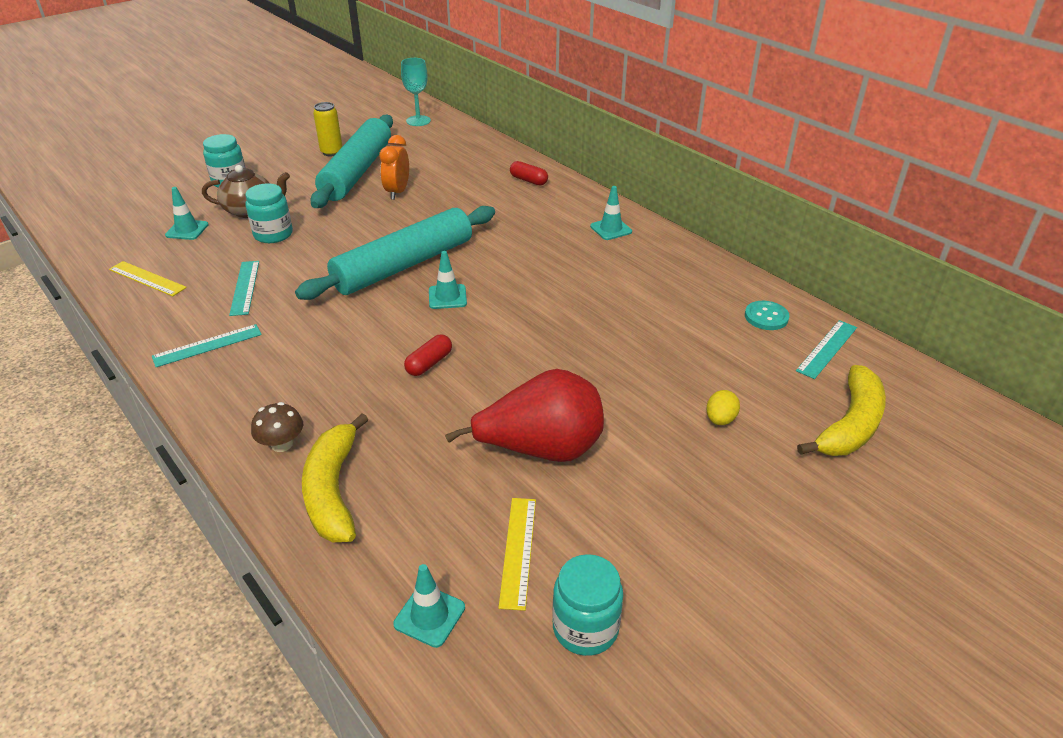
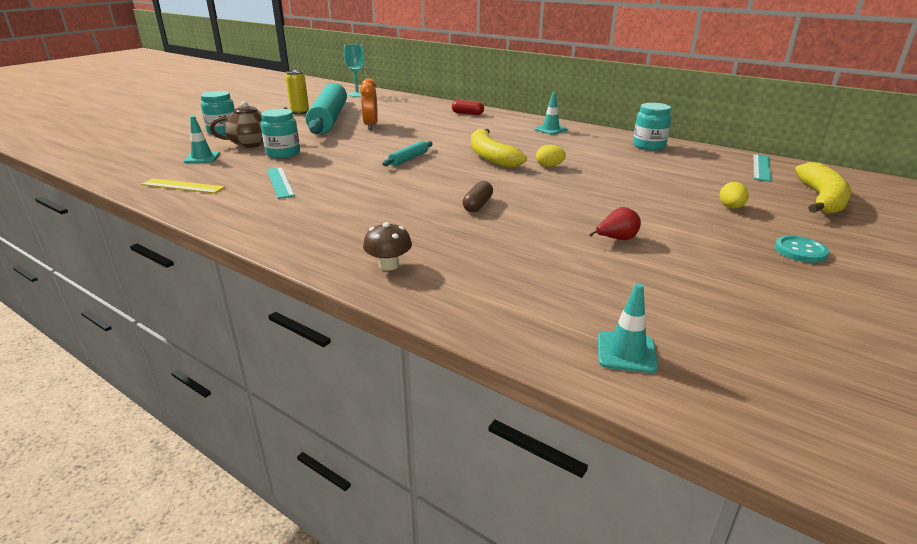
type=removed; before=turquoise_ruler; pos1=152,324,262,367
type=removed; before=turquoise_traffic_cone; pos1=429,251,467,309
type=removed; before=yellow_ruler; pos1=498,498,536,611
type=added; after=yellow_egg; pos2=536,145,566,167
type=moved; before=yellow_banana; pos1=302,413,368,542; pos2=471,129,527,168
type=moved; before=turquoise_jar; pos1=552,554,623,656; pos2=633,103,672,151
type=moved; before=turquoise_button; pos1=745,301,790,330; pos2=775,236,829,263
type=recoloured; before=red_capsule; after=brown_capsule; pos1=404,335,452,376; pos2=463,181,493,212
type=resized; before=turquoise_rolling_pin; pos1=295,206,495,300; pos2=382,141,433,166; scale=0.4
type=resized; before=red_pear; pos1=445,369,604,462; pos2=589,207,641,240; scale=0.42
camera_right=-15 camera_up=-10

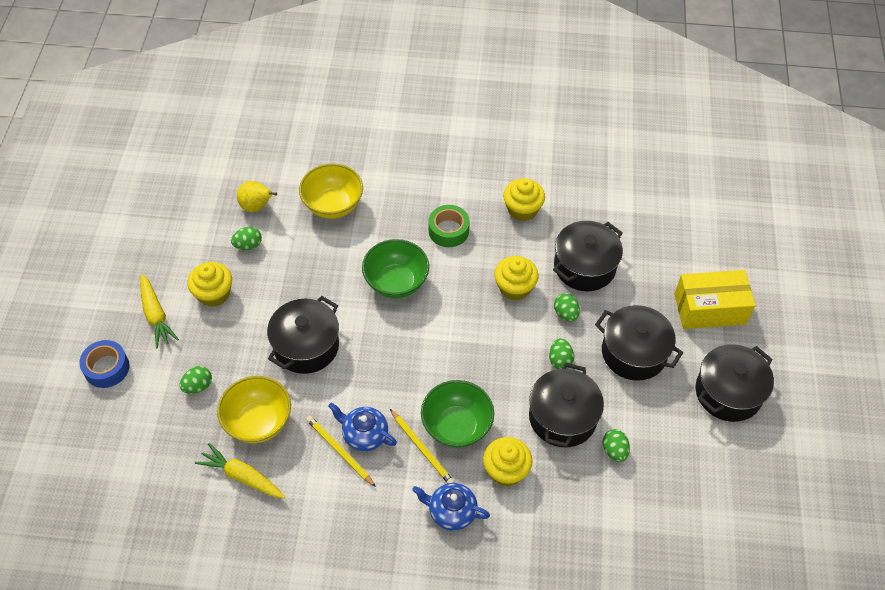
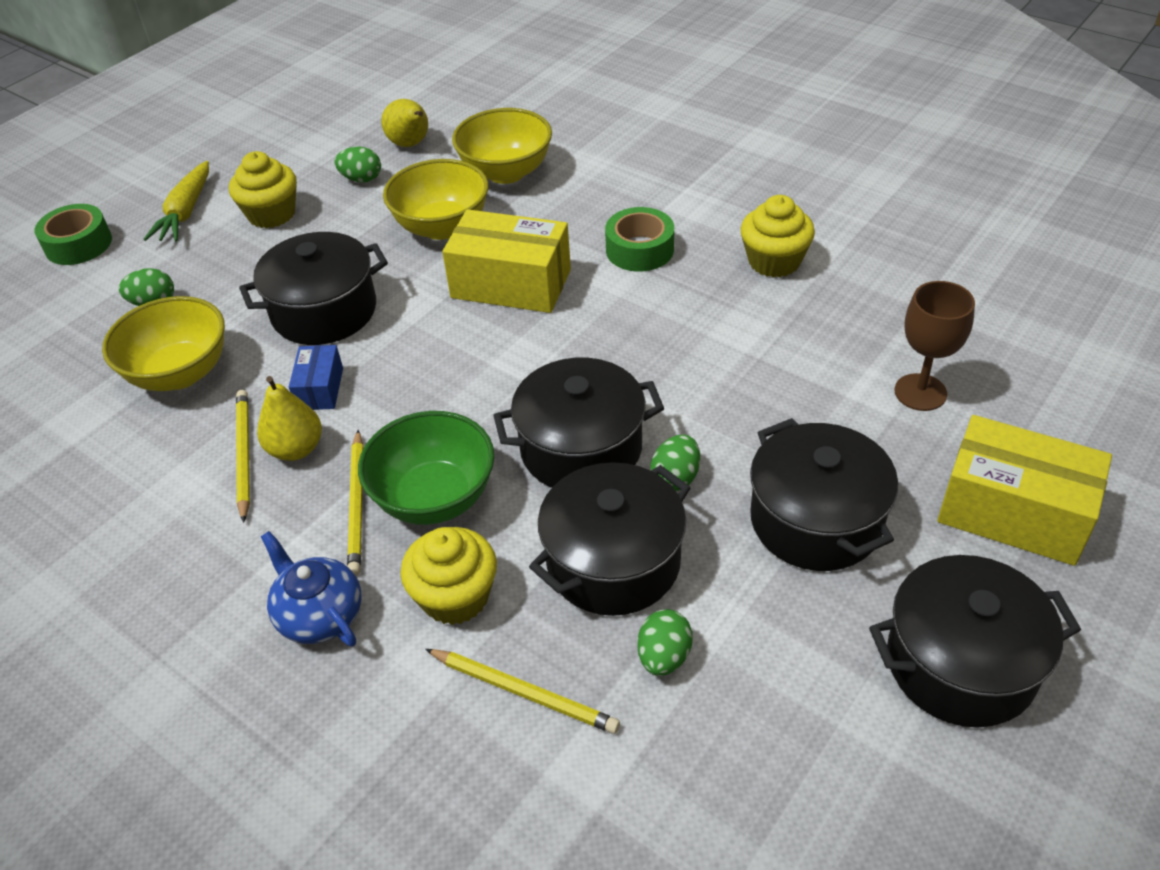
type=removed; before=yellow_carrot; pos1=195,443,285,498
type=removed; before=yellow_cupcake; pos1=494,256,539,301
type=removed; before=green_egg; pos1=554,293,580,322
type=added; after=blue_box; pos2=289,345,343,410
type=added; after=yellow_bowl; pos2=383,159,489,240
type=added; after=yellow_pencil; pos2=425,649,620,734
type=added; after=brown_goblet; pos2=894,281,975,411
type=moved; before=black_pot; pos1=553,221,623,291; pos2=493,358,664,488
type=replaced; before=blue_teapot; after=yellow_pear; pos1=328,403,397,452; pos2=257,376,322,461
type=replaced; before=green_bowl; after=yellow_box; pos1=362,239,429,299; pos2=442,209,571,313
type=recoloured; before=blue_tape; after=green_tape; pos1=79,340,129,388; pos2=34,204,112,265
camera_right=35 camera_up=-10

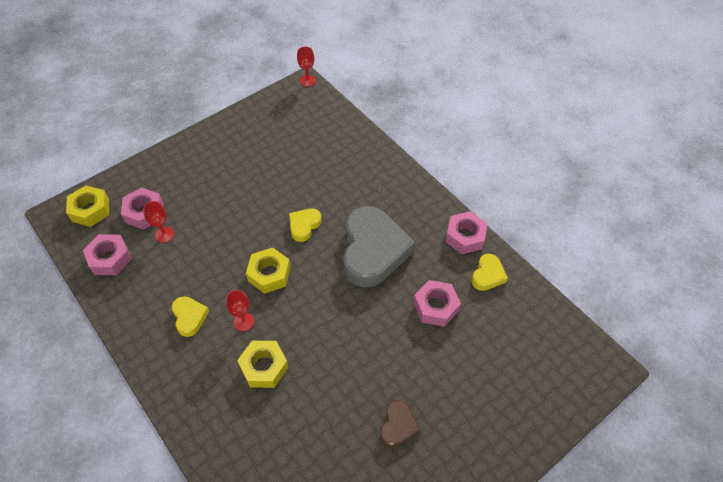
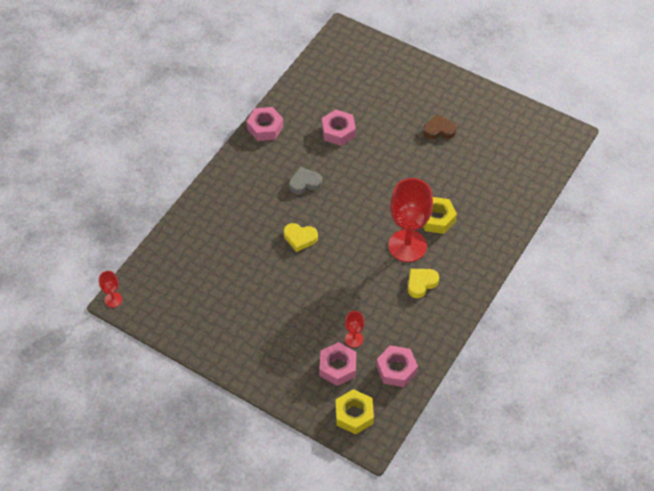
type=removed; before=yellow_nut; pos1=246,248,291,294
type=removed; before=yellow_heart; pos1=471,254,508,291
type=resized; before=red_goblet; pos1=226,290,254,331; pos2=388,178,433,262; scale=2.23
type=resized; before=grey_heart; pos1=343,206,415,287; pos2=289,167,322,194; scale=0.46
camera_right=-110 camera_up=0

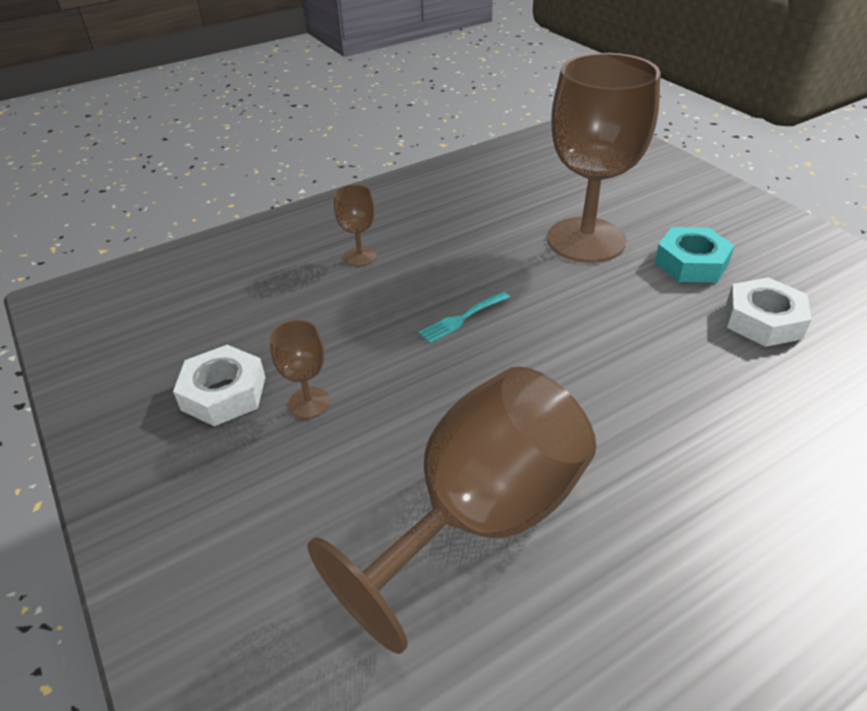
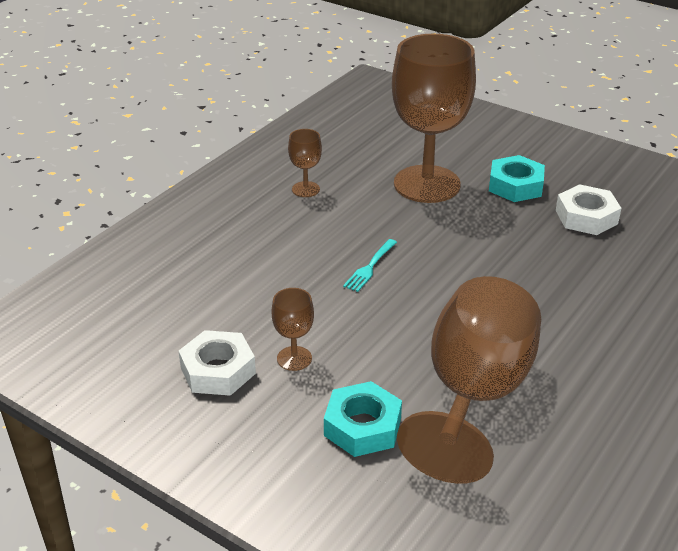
type=added; after=turquoise_nut; pos2=324,381,402,457
type=moved; before=brown_goblet; pos1=334,184,377,266; pos2=288,129,322,197
camera_right=-25 camera_up=-5

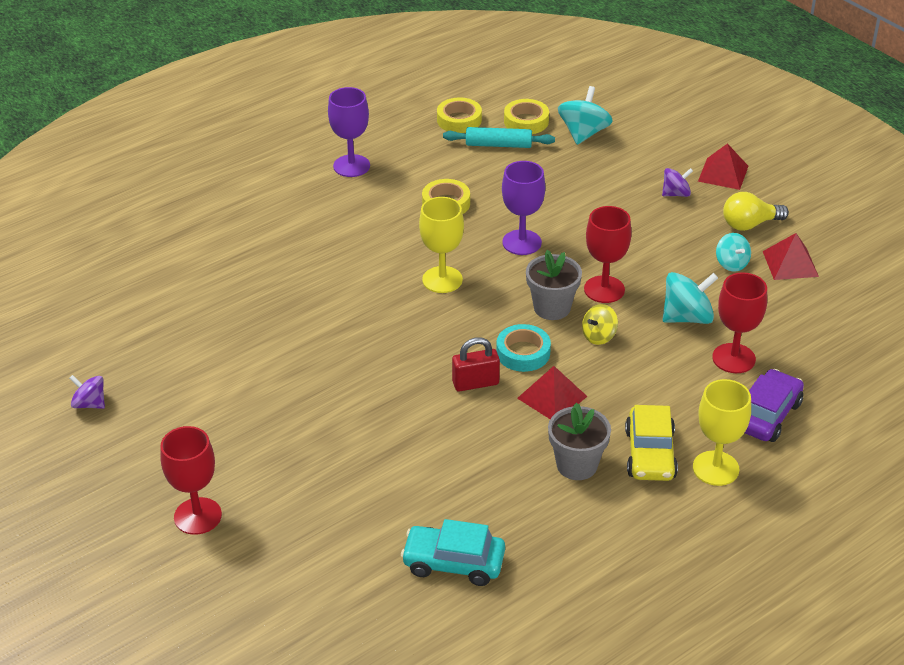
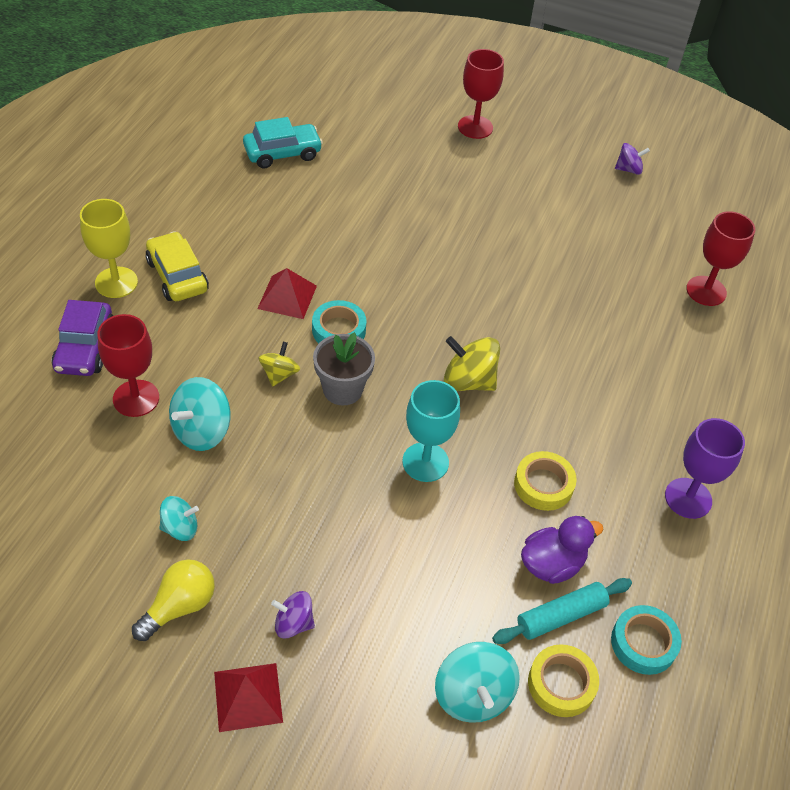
type=removed; before=red_padlock; pos1=452,337,500,391
type=removed; before=grey_flower_pot; pos1=548,403,611,480
type=removed; before=red_pyramid; pos1=763,233,819,280
type=added; after=purple_duck; pos2=521,516,603,584
type=moved; before=red_goblet; pos1=584,206,632,303; pos2=686,211,755,306
type=replaced; before=yellow_goblet; after=yellow_spinning_top; pos1=419,197,464,293; pos2=444,336,500,391
type=recoloured; before=yellow_tape; after=turquoise_tape; pos1=437,98,482,133; pos2=611,605,682,675
type=recoloured; before=purple_goblet; after=turquoise_goblet; pos1=502,161,545,255; pos2=402,380,460,482
type=turned; before=purple_spinning_top; pos1=662,168,693,197; pos2=271,591,315,639; turn=60
type=turned; before=turquoise_spinning_top; pos1=716,233,751,272; pos2=159,496,199,541; turn=135
camera_right=145 camera_up=10

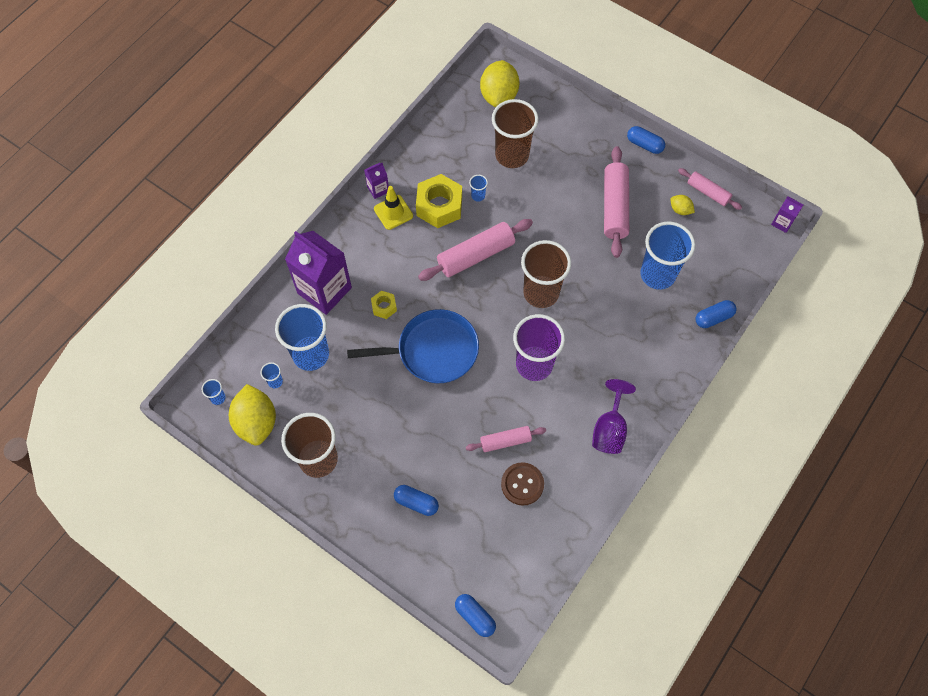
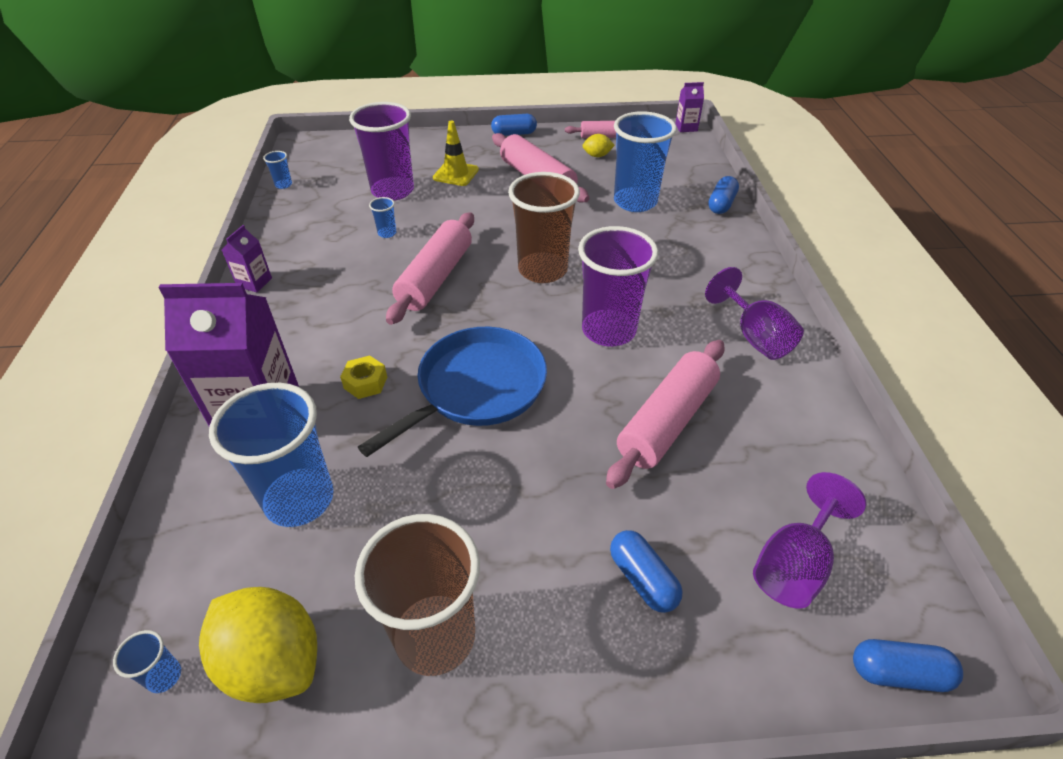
type=removed; before=yellow_nut; pos1=416,174,462,228
type=removed; before=yellow_lemon; pos1=480,60,519,107
type=removed; before=brown_button; pos1=501,462,544,506
type=added; after=purple_goblet; pos2=753,472,866,609
type=moved; before=blue_cup; pos1=260,362,283,388; pos2=263,151,292,189
type=moved; before=yellow_traffic_cone; pos1=374,186,413,230; pos2=433,121,479,186
type=recoloured; before=brown_cup; after=purple_cup; pos1=492,99,539,168; pos2=349,102,414,201
type=turned; before=blue_capsule; pos1=394,485,439,516; pos2=610,530,683,613; turn=75
type=resized; before=pink_rolling_pin; pos1=466,426,546,452; pos2=606,340,725,489; scale=1.7
camera_right=-40 camera_up=-20

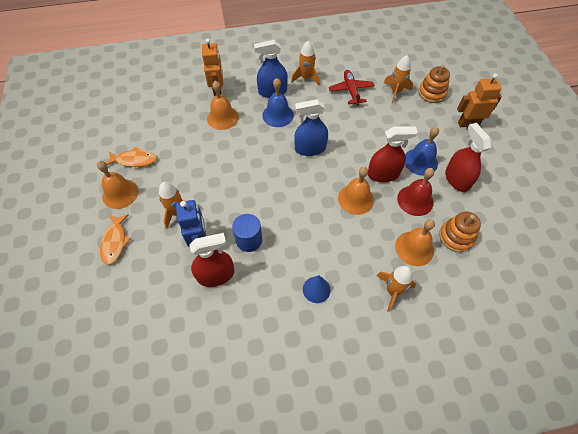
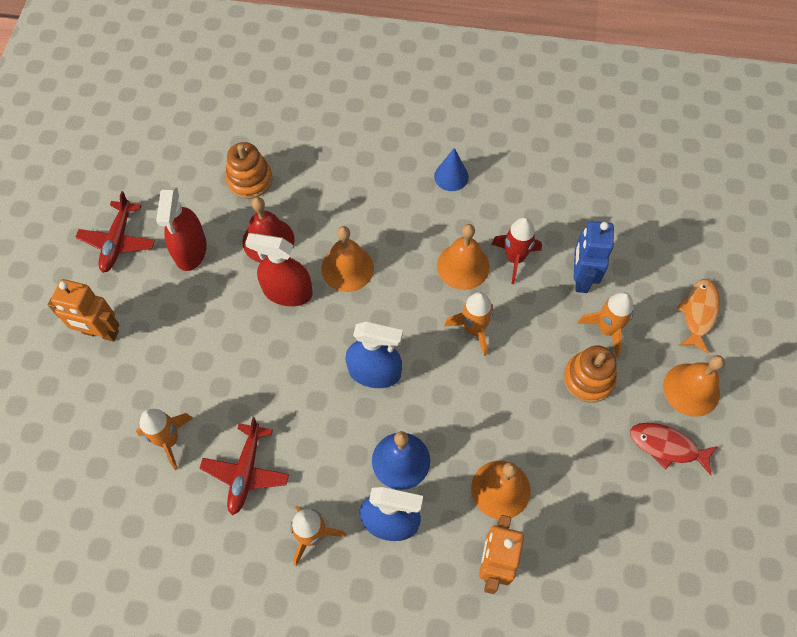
type=removed; before=red_spray_bottle; pos1=189,233,234,287
type=removed; before=blue_bell; pos1=405,127,439,175
type=added; after=red_plane; pos2=75,191,155,273
type=moved; before=orange_rocket; pos1=377,266,416,312; pos2=444,292,493,356
type=moved; before=orange_bell; pos1=395,219,435,266; pos2=437,224,490,290
type=moved; before=orange_stacking_toy; pos1=418,65,450,103; pos2=563,345,617,403
type=replaced; before=blue_cylinder; after=red_rocket; pos1=232,214,262,252; pos2=491,217,542,284
type=recoloured; before=orange_fish; after=red_fish; pos1=106,147,157,167; pos2=630,423,718,475
camera_right=-160 camera_up=5

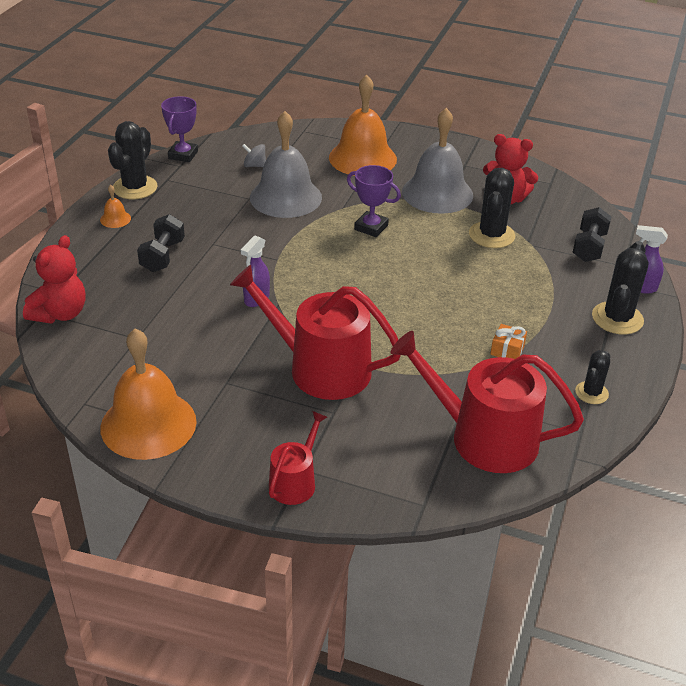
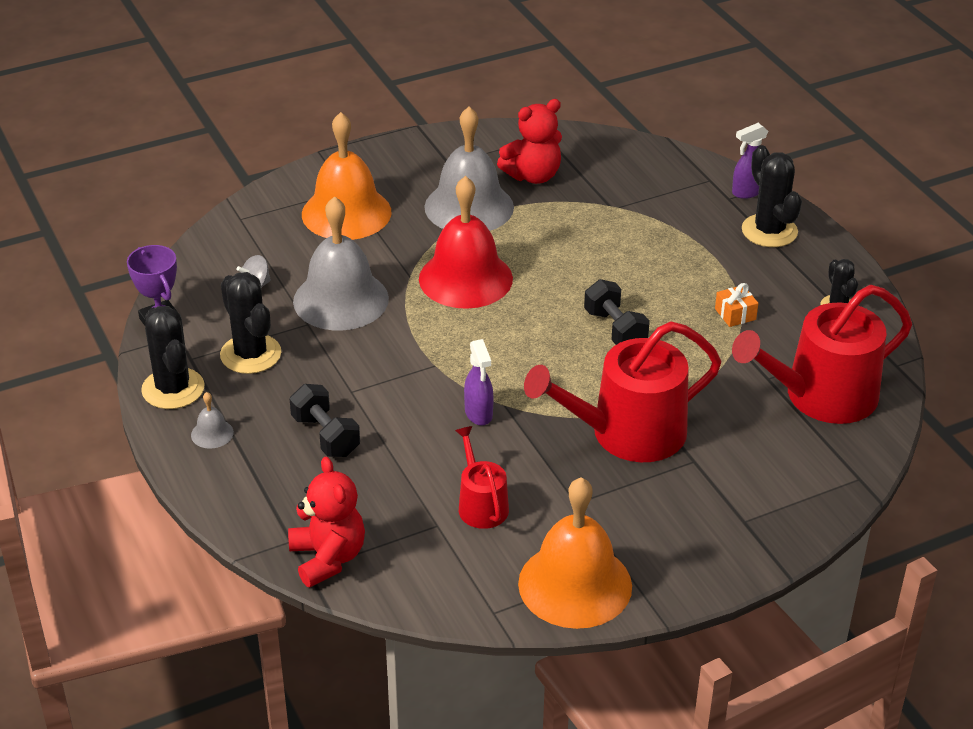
type=moved; before=red_watering_can; pos1=269,411,327,505; pos2=455,426,509,529
type=moved; before=black_cactus; pos1=469,168,515,248; pos2=220,272,281,374
type=moved; before=black_dumbbell; pos1=573,207,611,262; pos2=584,279,650,345
type=replaced; before=purple_trophy; after=red_bell; pos1=347,165,401,237; pos2=419,176,513,309
type=recoloured; before=orange_bell; after=grey_bell; pos1=100,185,131,228; pos2=191,392,234,449
camera_right=-45 camera_up=0

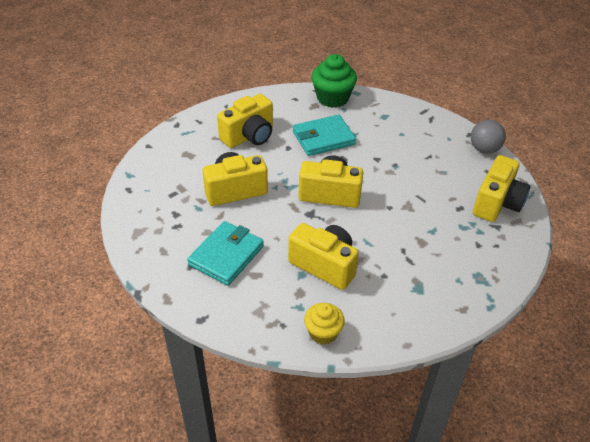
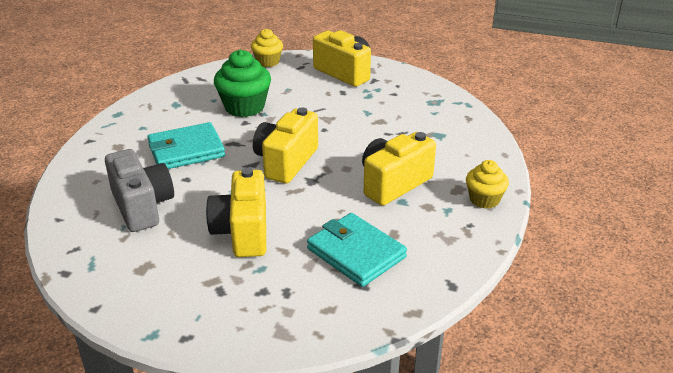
type=moved; before=green_cupcake; pos1=311,54,357,108; pos2=214,50,271,117
type=replaced; before=grey_ball; after=yellow_cupcake; pos1=471,120,506,154; pos2=251,29,283,67
type=recoloured; before=yellow_camera; after=grey_camera; pos1=217,94,273,148; pos2=105,149,174,232
type=turned; before=turquoise_wallet; pos1=293,115,356,156; pos2=147,122,225,169; turn=75
camera_right=-75 camera_up=-10

